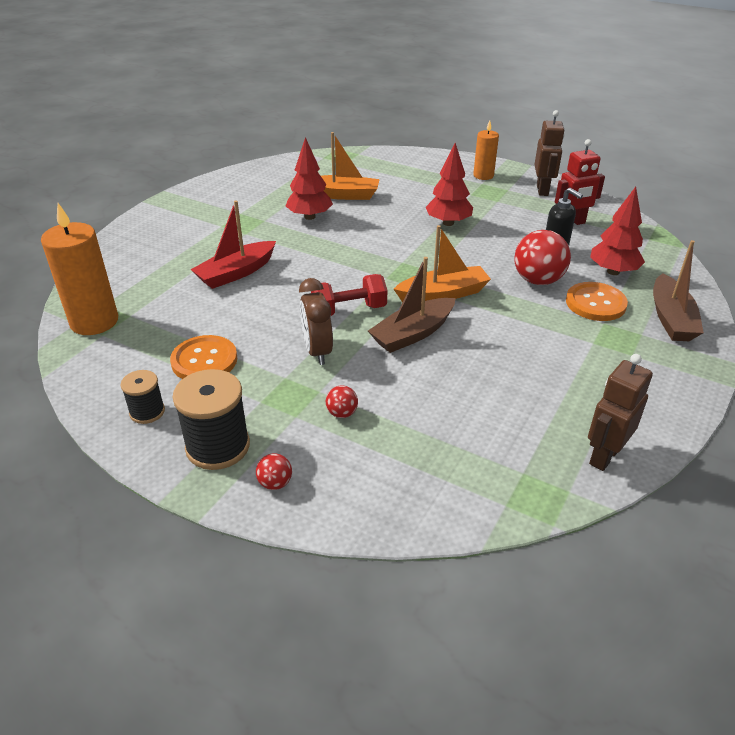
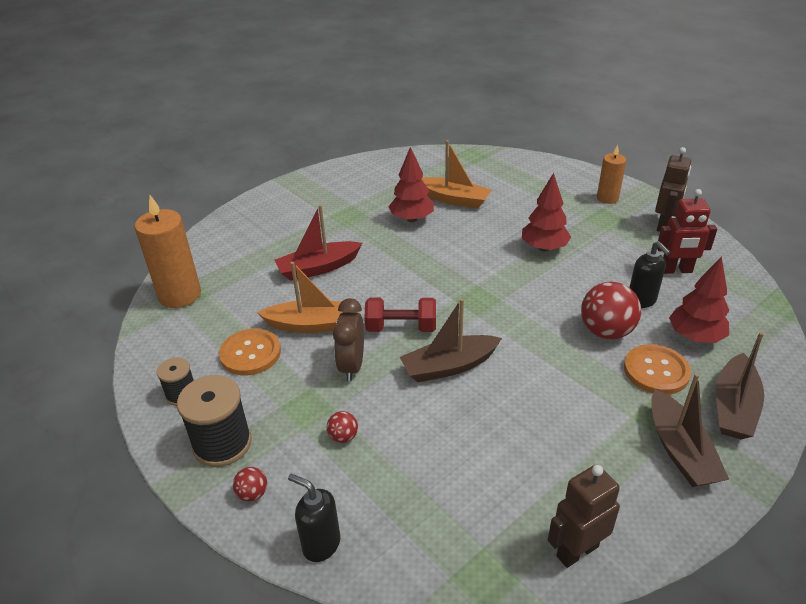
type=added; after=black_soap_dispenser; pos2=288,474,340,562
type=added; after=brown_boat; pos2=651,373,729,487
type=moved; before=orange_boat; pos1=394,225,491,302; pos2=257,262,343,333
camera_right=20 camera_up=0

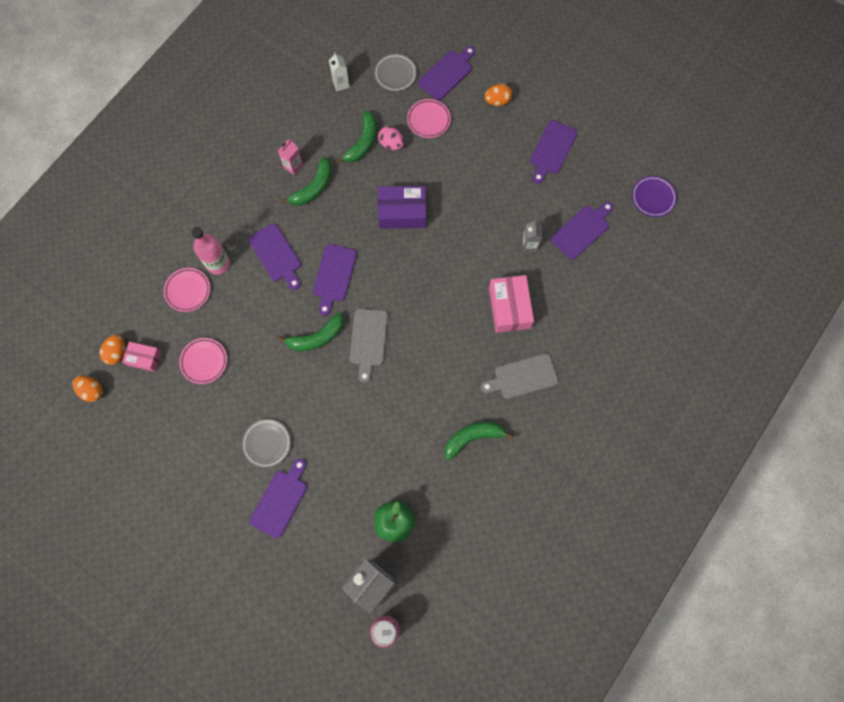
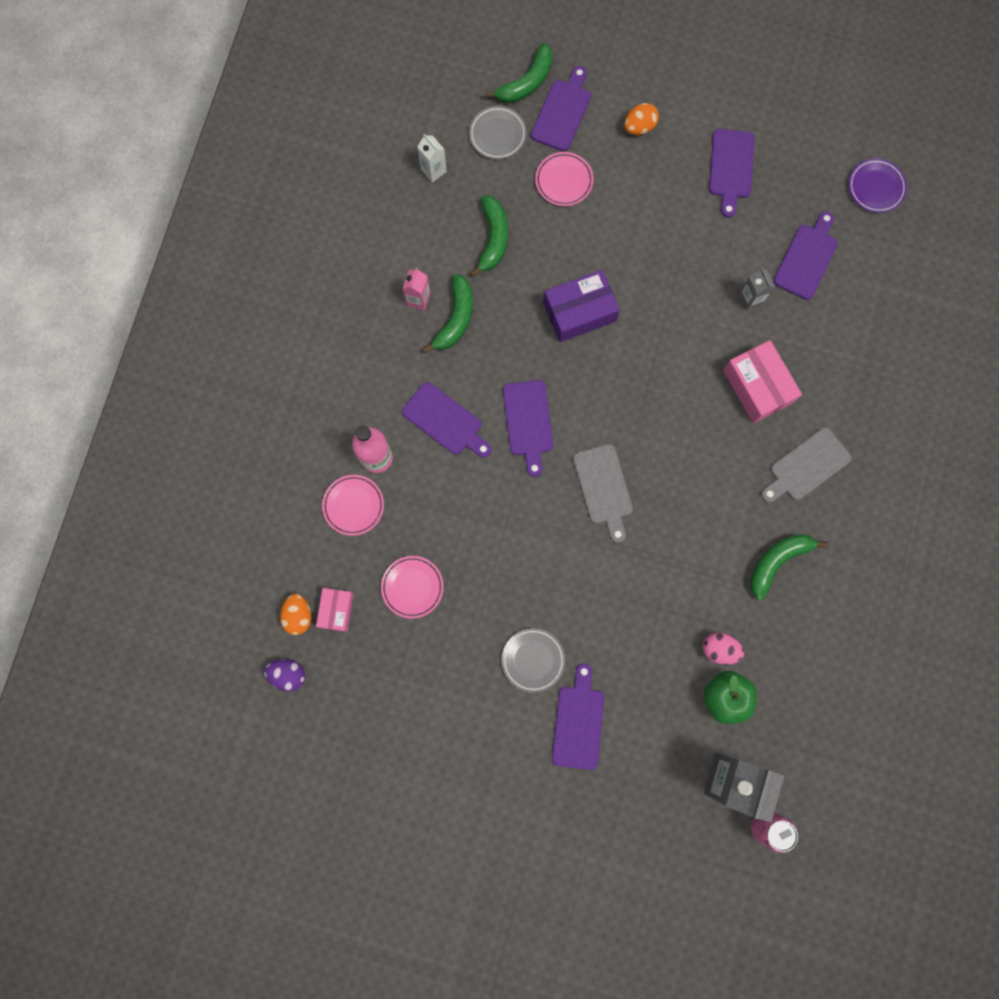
type=moved; before=green_banana; pos1=277,312,344,351; pos2=485,43,553,103
type=moved; before=pink_egg; pos1=378,126,404,150; pos2=703,632,744,665
type=recoloured; before=orange_egg; after=purple_egg; pos1=72,376,103,402; pos2=264,659,306,691
type=turned; before=pink_box; pos1=122,342,162,372; pos2=316,588,354,632; turn=-75
camera_right=-20 camera_up=5

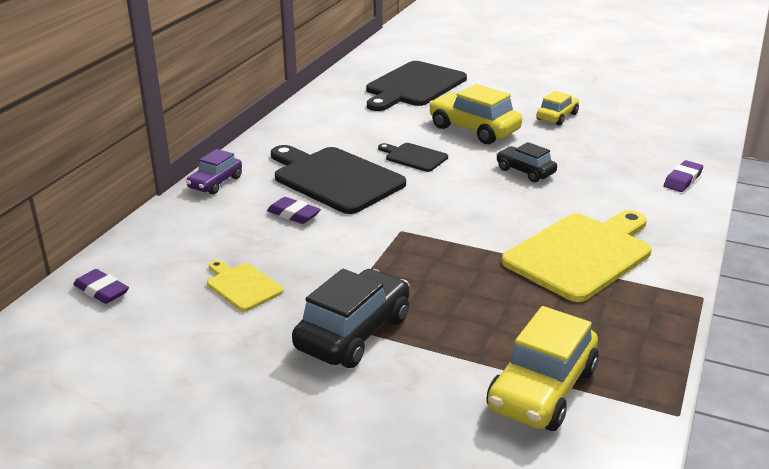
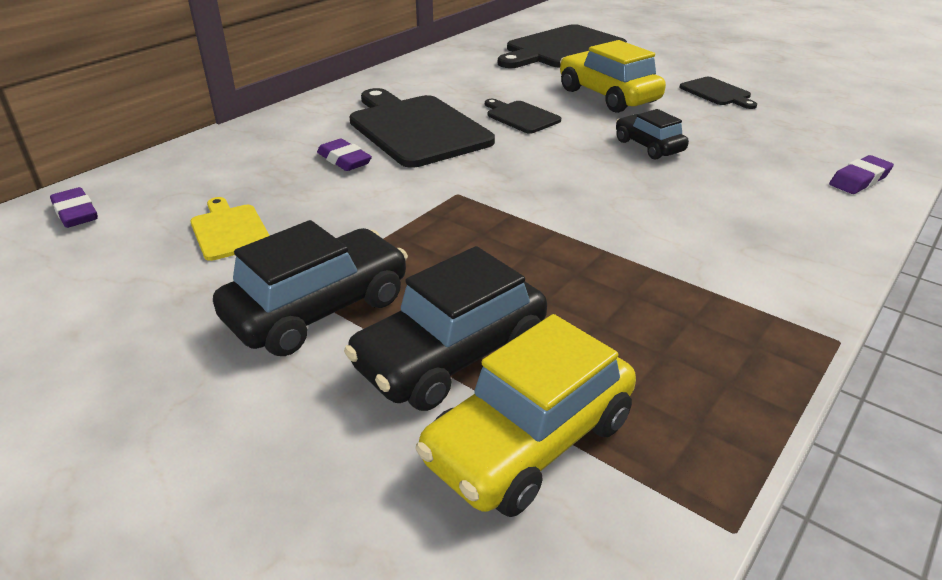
type=removed; before=purple_car; pos1=186,149,242,194
type=removed; before=yellow_cutting_board; pos1=502,210,651,302
type=added; after=black_car; pos2=344,246,547,411
type=replaced; before=yellow_car; after=black_cutting_board; pos1=536,91,579,126; pos2=679,77,757,109
camera_right=15 camera_up=5

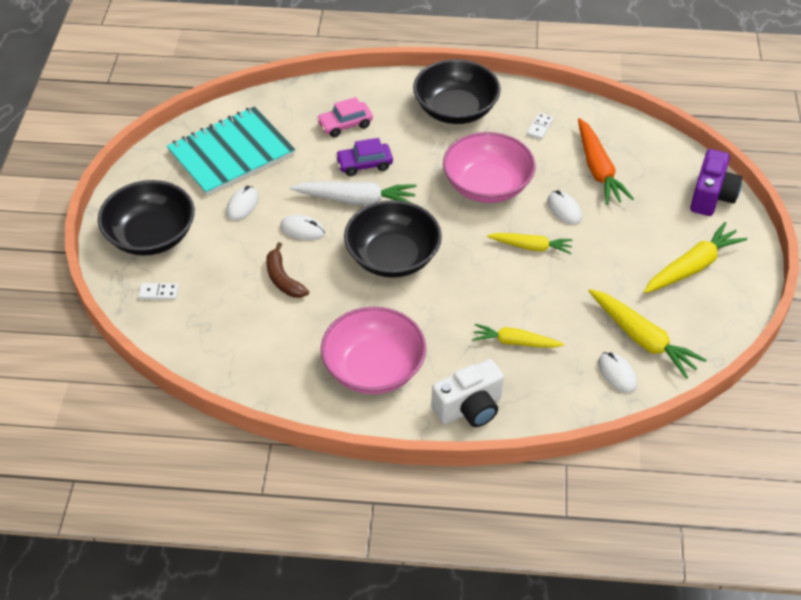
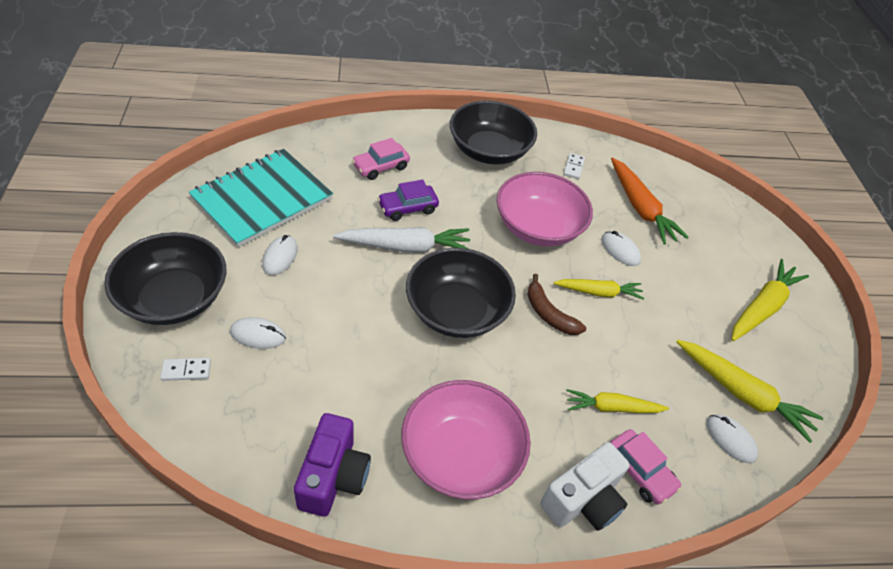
type=added; after=pink_car; pos2=610,429,682,504
type=moved; before=brown_banana; pos1=266,242,309,298; pos2=527,274,586,335
type=moved; before=white_mouse; pos1=280,215,325,240; pos2=230,317,286,349
type=moved; before=purple_camera; pos1=690,149,743,216; pos2=294,413,371,517
camera_right=-15 camera_up=0

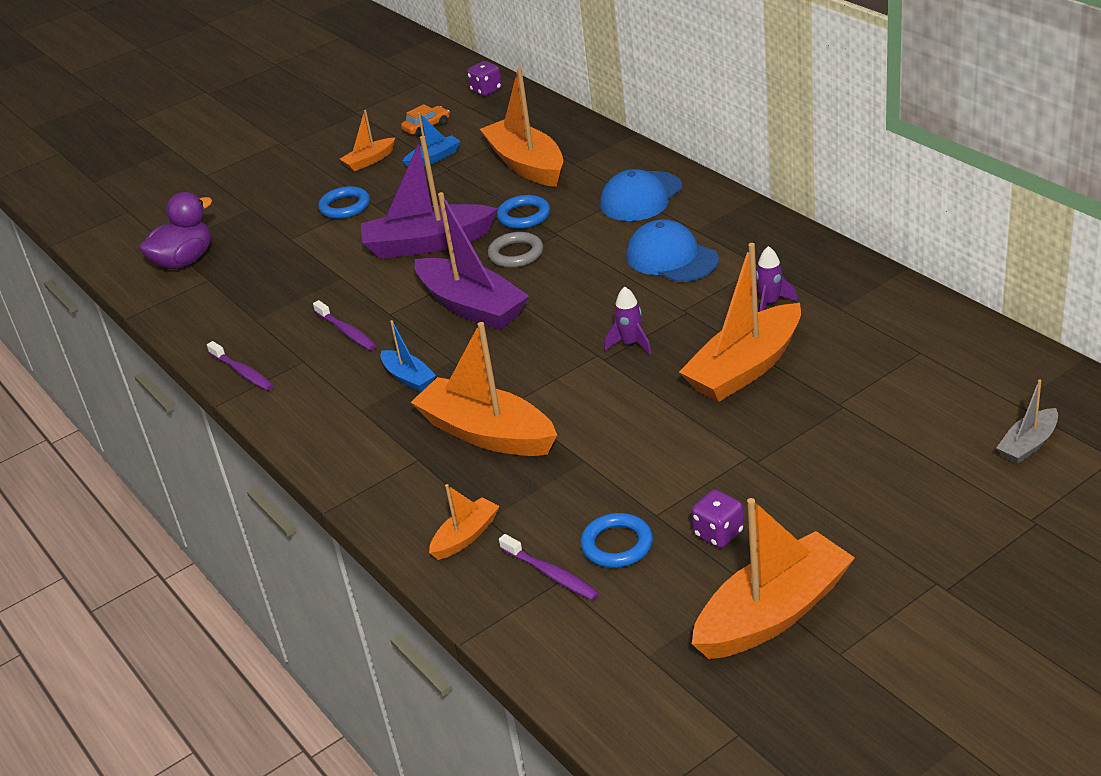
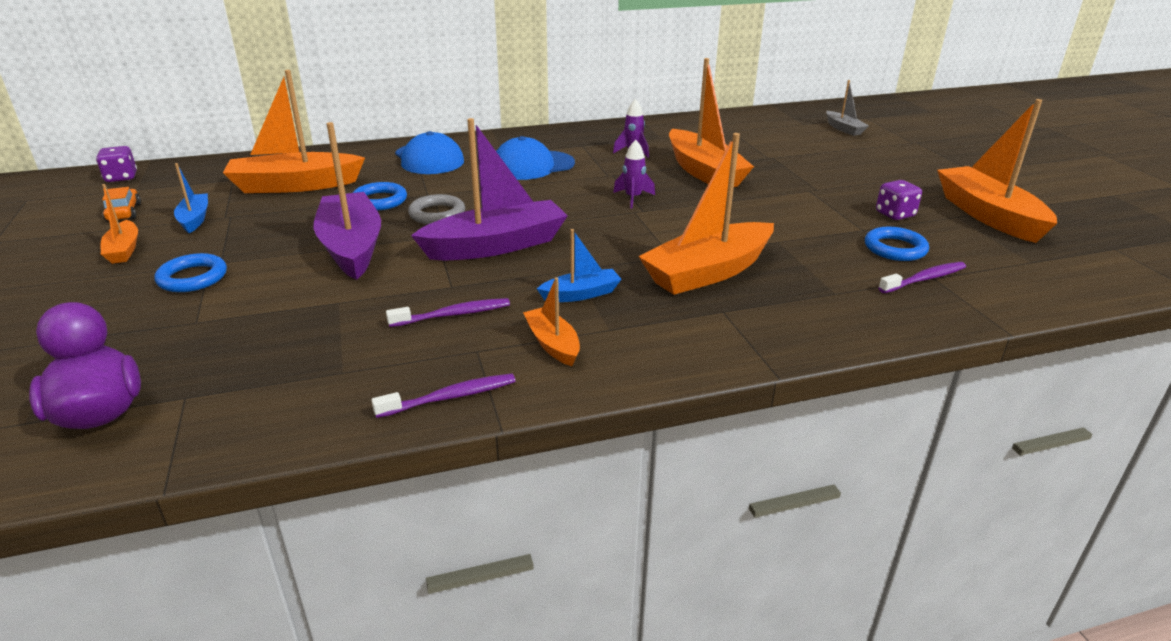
type=moved; before=orange_boat; pos1=429,484,500,560; pos2=523,277,580,366
type=turned; before=purple_boat; pos1=361,136,498,259; pos2=313,122,381,280; turn=150
camera_right=-75 camera_up=-5

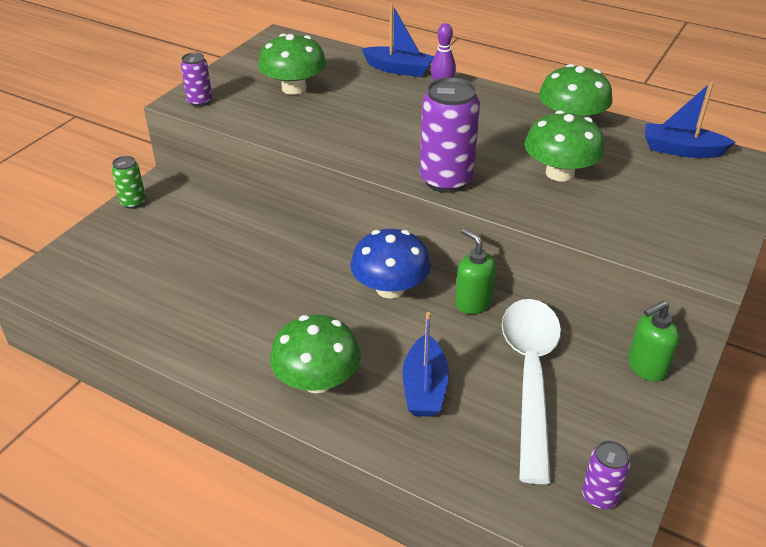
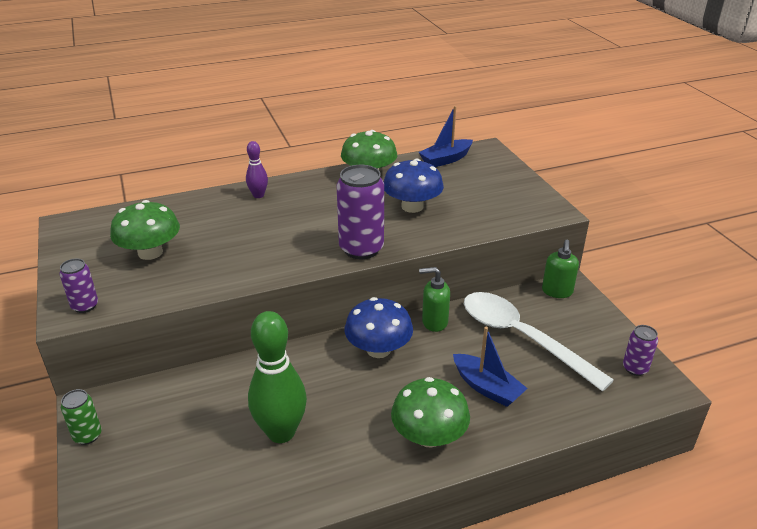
type=removed; before=blue_boat; pos1=362,3,434,77
type=added; after=green_bowling_pin; pos2=248,311,307,443
type=recoloured; before=green_mushroom; after=blue_mushroom; pos1=525,110,605,182; pos2=384,159,444,213
camera_right=-50 camera_up=-5

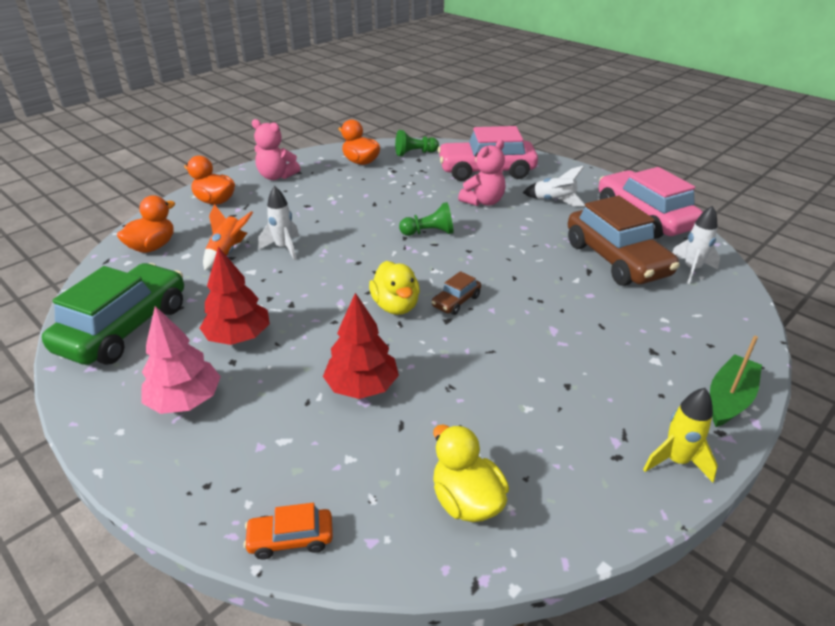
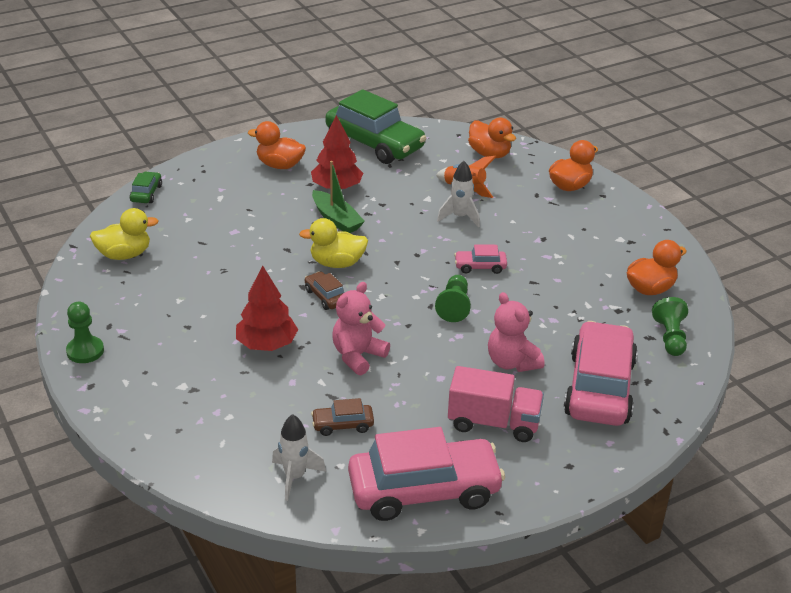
type=added; after=pink_car; pos2=454,244,507,274
type=moved; before=pink_teddy_bear; pos1=252,119,300,180; pos2=332,282,390,375
type=moved; before=red_tree; pos1=323,293,399,399; pos2=236,265,298,351
type=moved; before=green_boat; pos1=710,336,762,427; pos2=312,161,365,233
type=replaced; before=pink_tree; after=orange_duck; pos1=141,306,221,414; pos2=248,121,306,169
type=replaced; before=white_rocket; after=pink_truck; pos1=523,166,585,206; pos2=448,366,544,442
type=replaced; before=yellow_rocket; after=green_pawn; pos1=643,388,718,482; pos2=66,302,104,363
type=recoloured; before=orange_car; after=green_car; pos1=243,503,333,559; pos2=130,171,162,203
type=resized; before=brown_car; pos1=568,196,680,286; pos2=311,398,374,436; scale=0.43
camera_right=105 camera_up=0

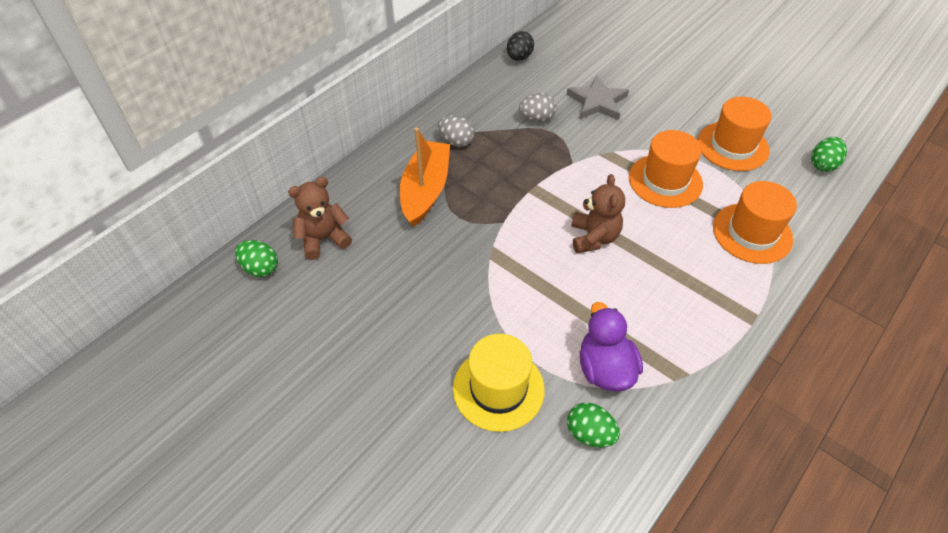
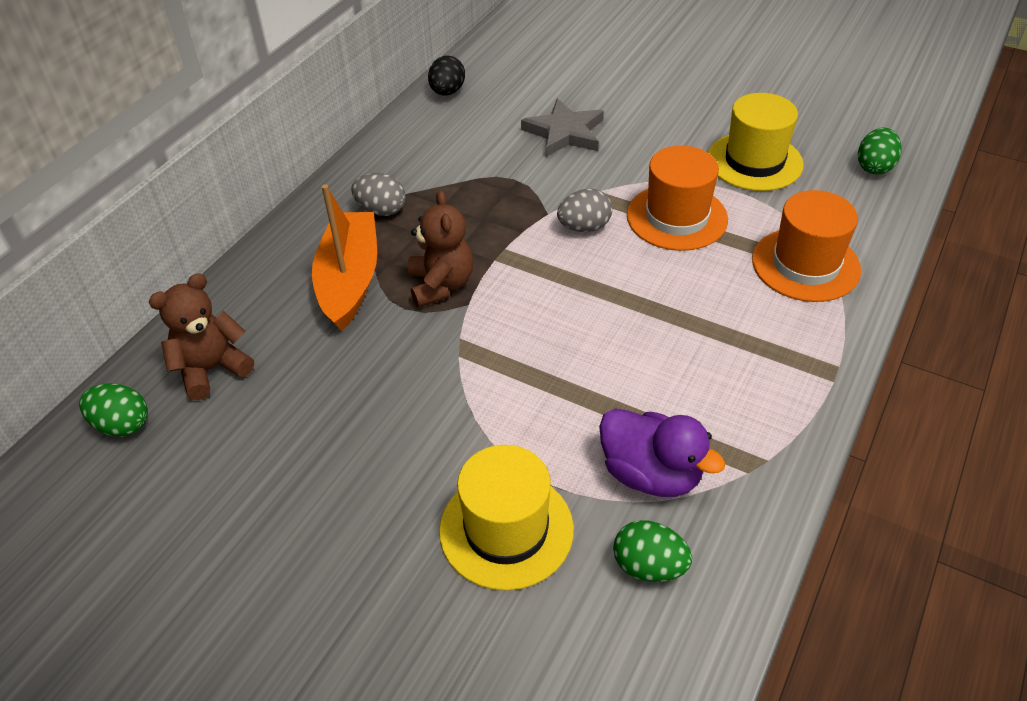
type=moved; before=grey_egg; pos1=519,93,557,122; pos2=557,189,612,232
type=moved; before=brown_teddy_bear; pos1=571,174,625,253; pos2=408,190,473,308
type=recoloured; before=orange_hat; after=yellow_hat; pos1=698,97,772,171; pos2=708,93,804,191
type=turned; before=purple_duck; pos1=580,302,643,392; pos2=599,408,725,497; turn=150
camera_right=-10 camera_up=-5

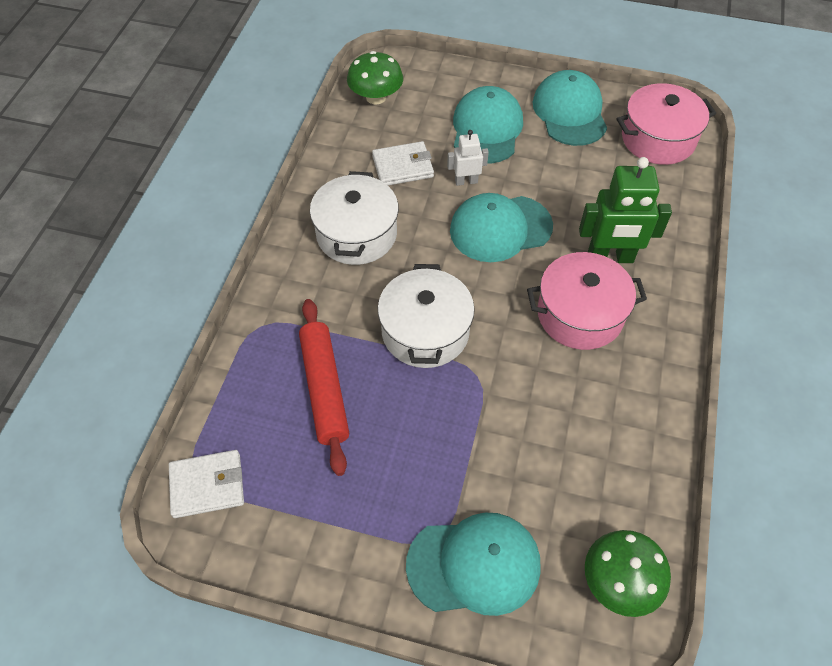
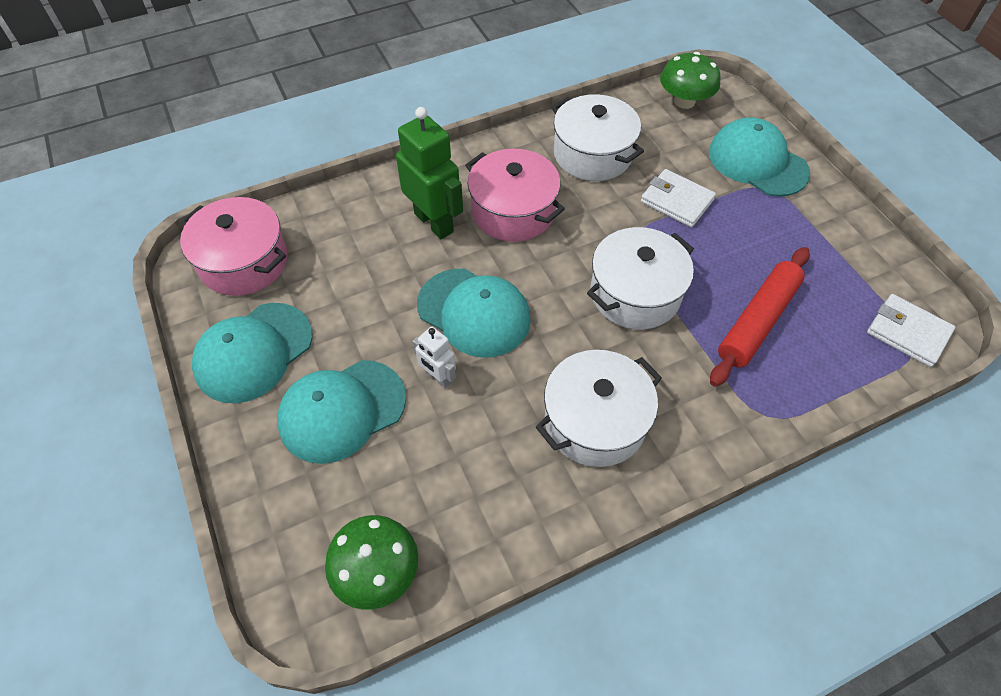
type=added; after=white_pot; pos2=551,94,644,181
type=moved; before=white_wallet; pos1=372,141,434,185; pos2=641,169,716,227
camera_right=-130 camera_up=0

